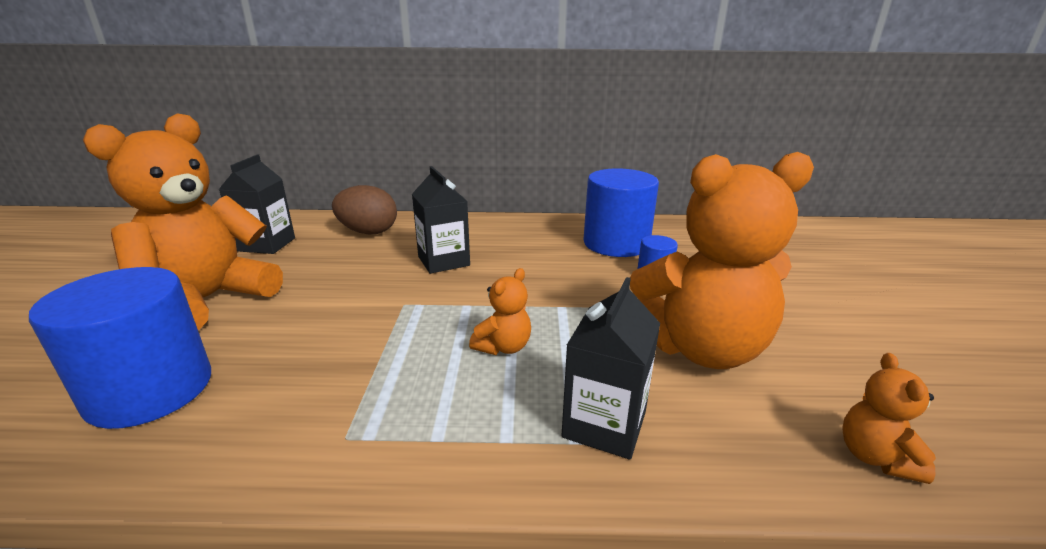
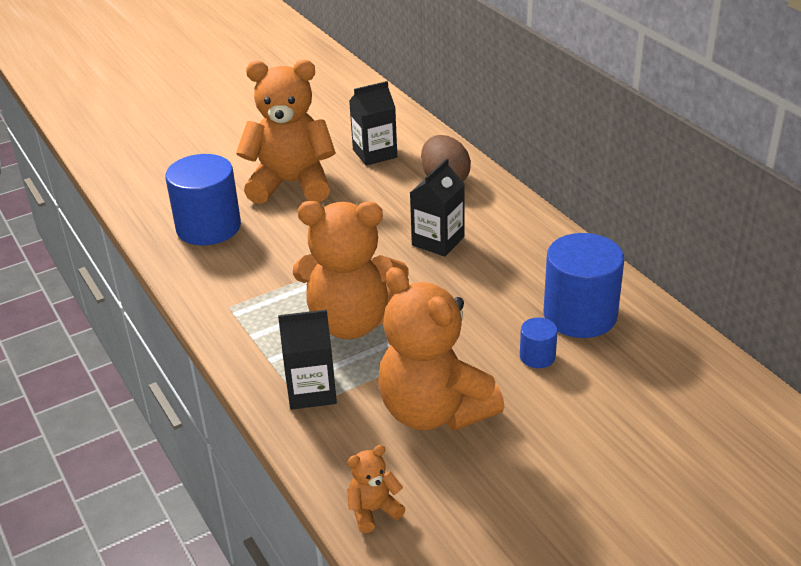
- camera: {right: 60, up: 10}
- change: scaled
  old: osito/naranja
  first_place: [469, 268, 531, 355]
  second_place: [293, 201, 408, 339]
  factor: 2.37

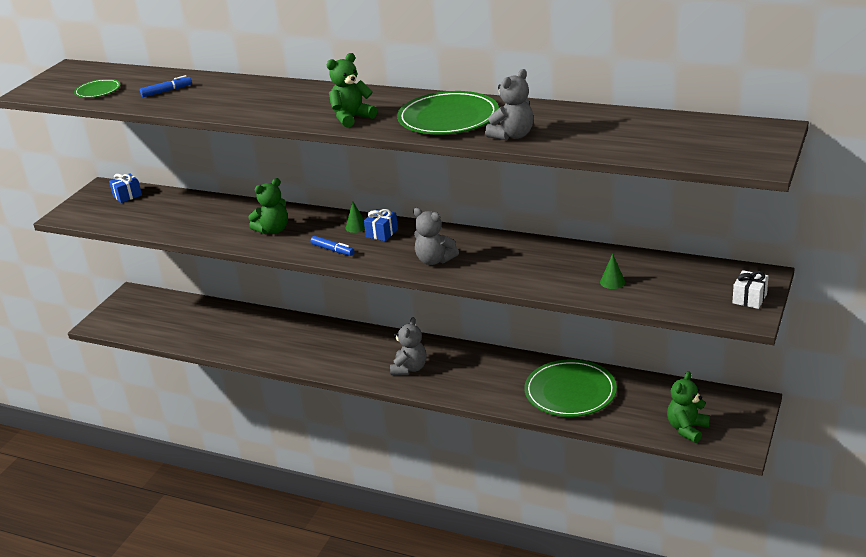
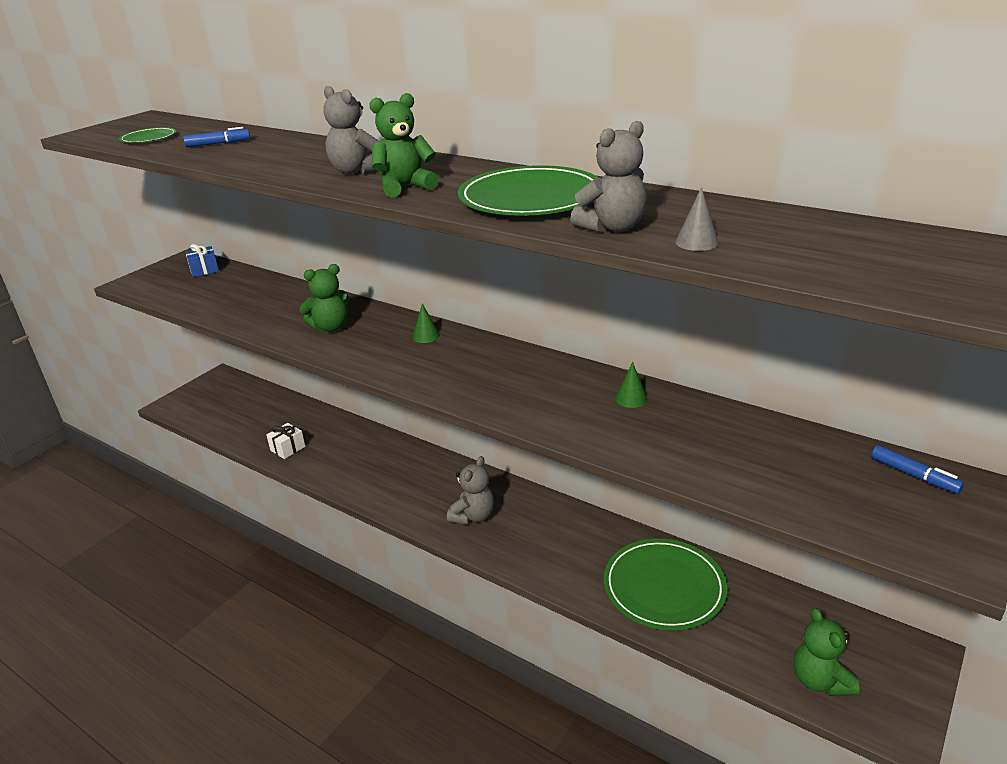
- camera: {right: 10, up: 0}
- change: shifted
  old: regalo/blanco
  first_place: [732, 270, 769, 309]
  second_place: [266, 423, 305, 459]
- change: shifted
  old: osito/gris
  first_place: [413, 208, 459, 265]
  second_place: [323, 86, 380, 174]
- change: shifted
  old: cono/verde
  first_place: [600, 254, 625, 289]
  second_place: [615, 362, 647, 408]
- change: new
  new: cono/gris
  second_place: [675, 187, 719, 251]
- change: rotated
  old: osito/verde
  first_place: [667, 371, 710, 443]
  second_place: [794, 608, 859, 696]
  degrees: -60
- change: shifted
  old: rotulador/azul
  first_place: [311, 236, 354, 256]
  second_place: [871, 445, 964, 494]
- change: gone
  old: regalo/azul
  first_place: [364, 209, 398, 241]

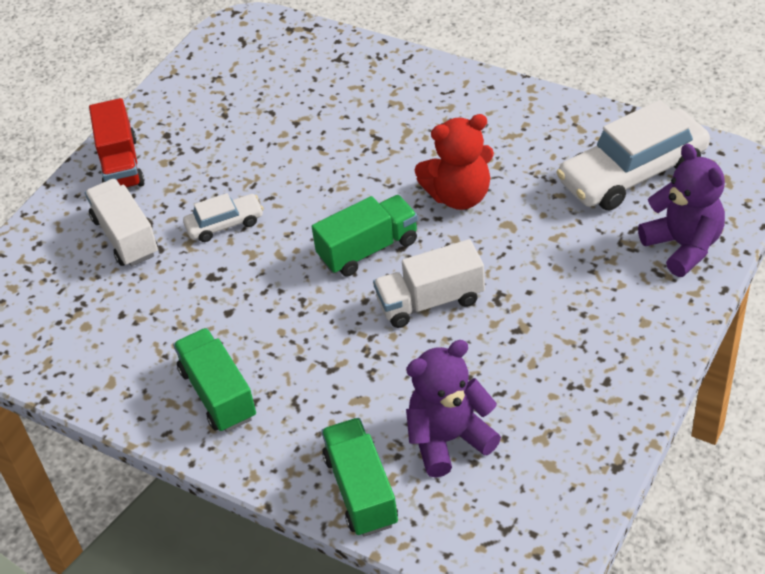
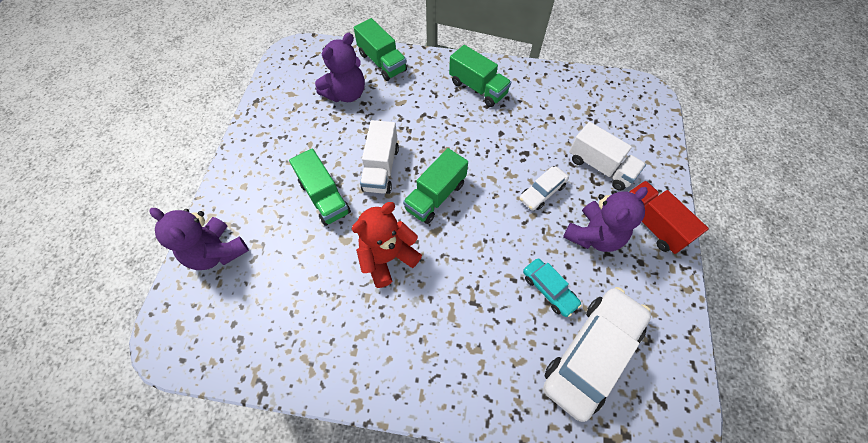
- camera: {right: 155, up: 15}
- change: new
  new: camión/verde
  second_place: [289, 148, 351, 226]
- change: rotated
  old: camión/blanco
  first_place: [373, 239, 485, 328]
  second_place: [360, 120, 399, 194]
  degrees: 135
- change: new
  new: coche/turquesa
  second_place: [523, 258, 582, 317]
- change: shifted
  old: coche/blanco
  first_place: [556, 100, 710, 210]
  second_place: [543, 287, 651, 422]
- change: new
  new: osito/morado
  second_place: [563, 187, 648, 252]

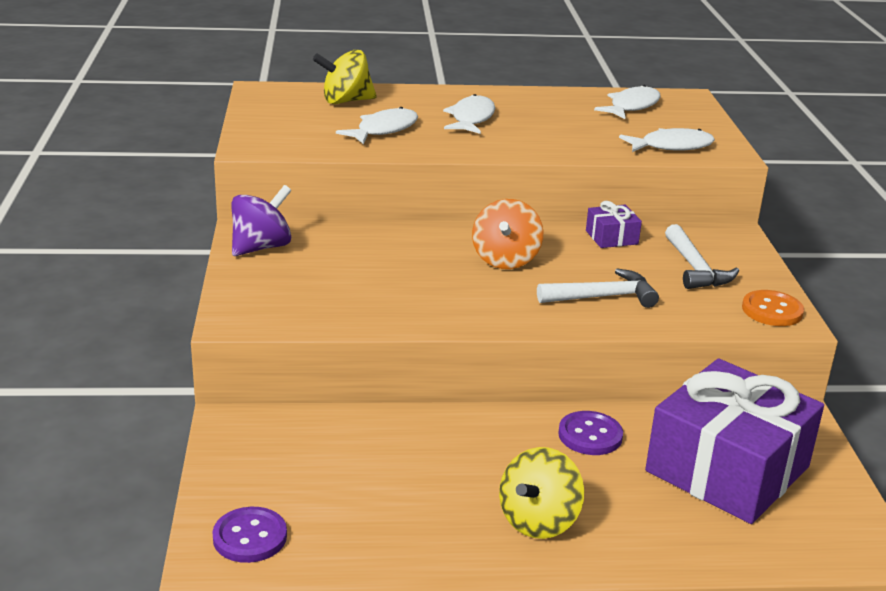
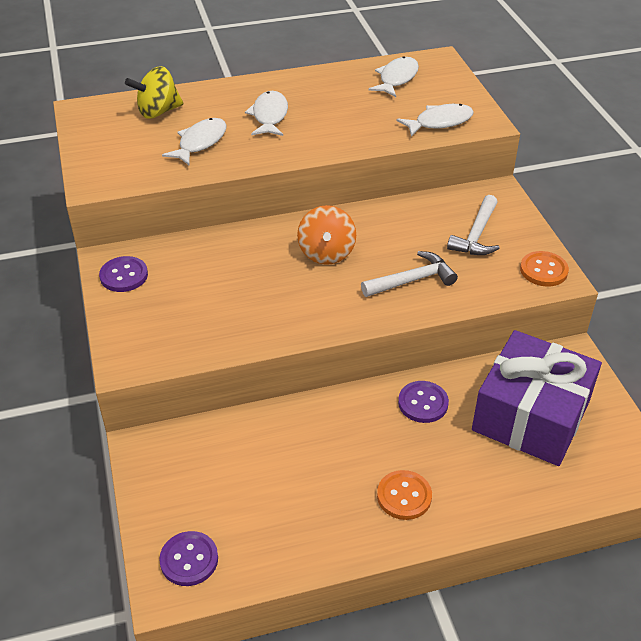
- camera: {right: -10, up: 15}
- change: swapped
  old: peonza/morado
  new: botón/morado
  first_place: [231, 185, 291, 256]
  second_place: [99, 256, 148, 292]
- change: swapped
  old: peonza/amarillo
  new: botón/naranja
  first_place: [499, 447, 584, 539]
  second_place: [377, 470, 432, 520]
- change: rotated
  old: martillo/blanco
  first_place: [665, 224, 739, 289]
  second_place: [447, 195, 500, 255]
  degrees: 45
- change: gone
  old: regalo/morado
  first_place: [586, 201, 642, 248]

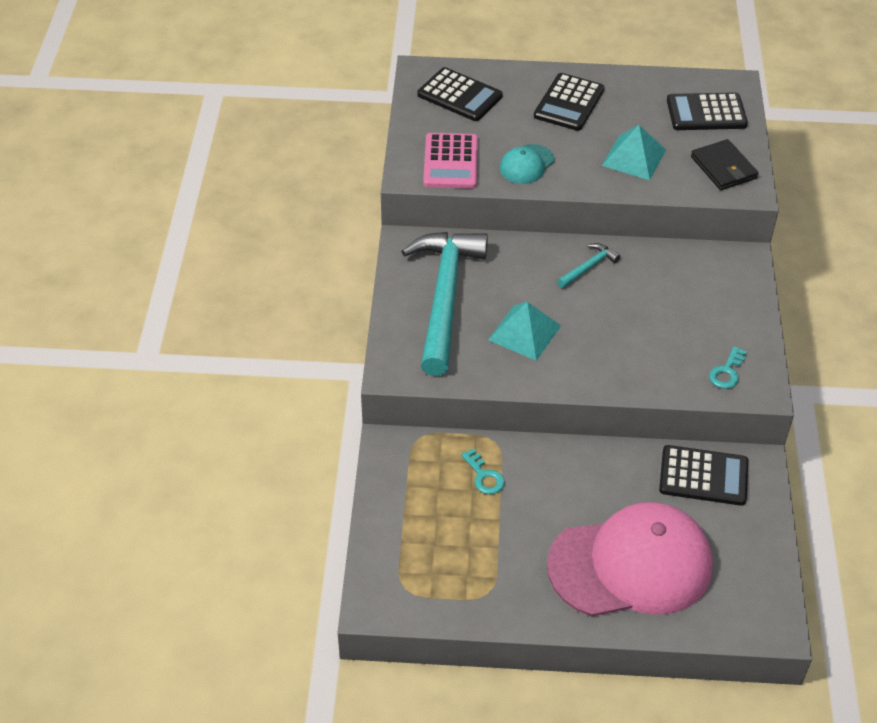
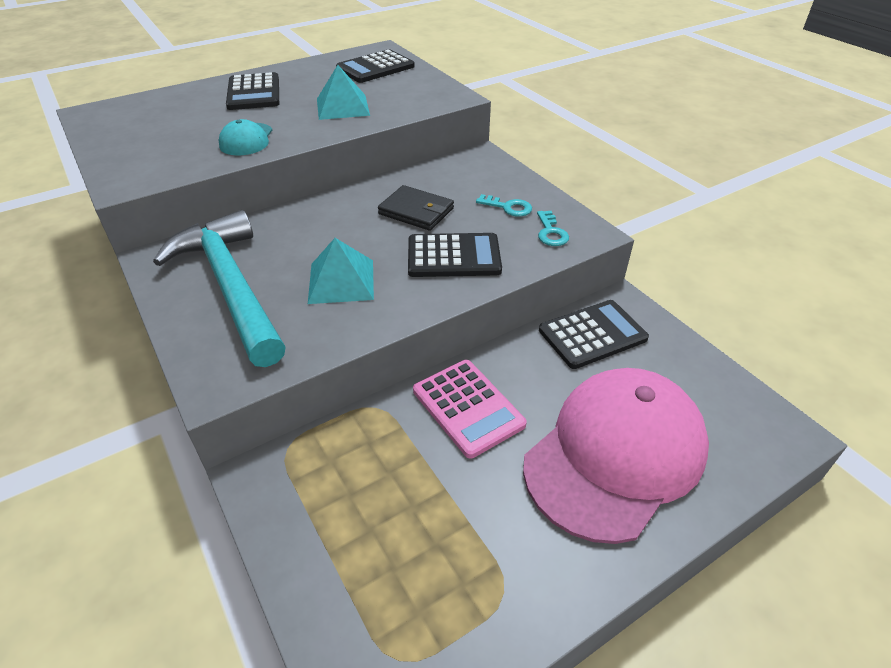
- camera: {right: -35, up: -5}
- change: shifted
  old: cartera/negro
  first_place: [691, 139, 758, 190]
  second_place: [378, 185, 454, 231]
- change: shifted
  old: calculadora/negro
  first_place: [417, 67, 503, 121]
  second_place: [408, 233, 502, 277]
- change: shifted
  old: calculadora/rosa
  first_place: [423, 133, 478, 189]
  second_place: [413, 360, 527, 459]
- change: shifted
  old: llave/turquesa
  first_place: [461, 448, 505, 494]
  second_place: [476, 194, 532, 217]
- change: gone
  old: martillo/turquesa
  first_place: [557, 243, 621, 288]

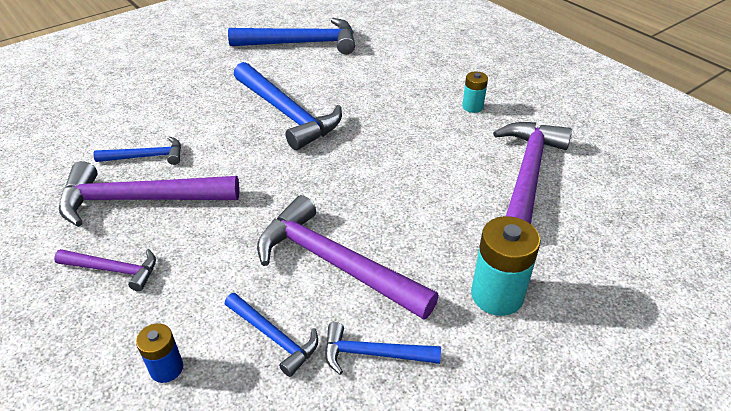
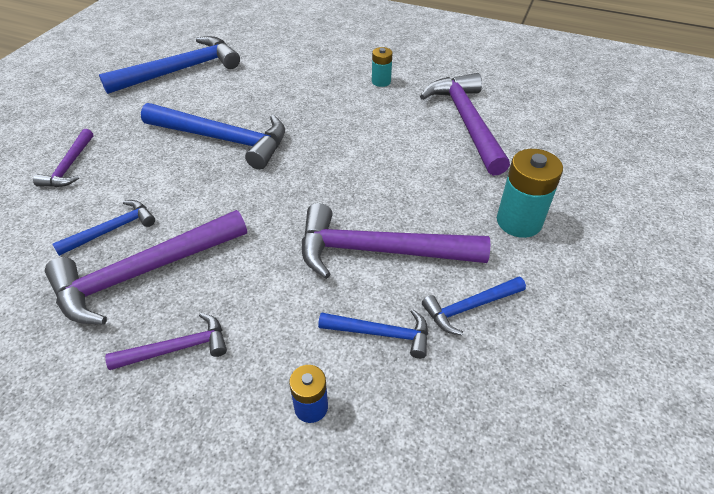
- camera: {right: -30, up: 5}
- change: new
  new: martillo/morado
  second_place: [33, 129, 93, 187]

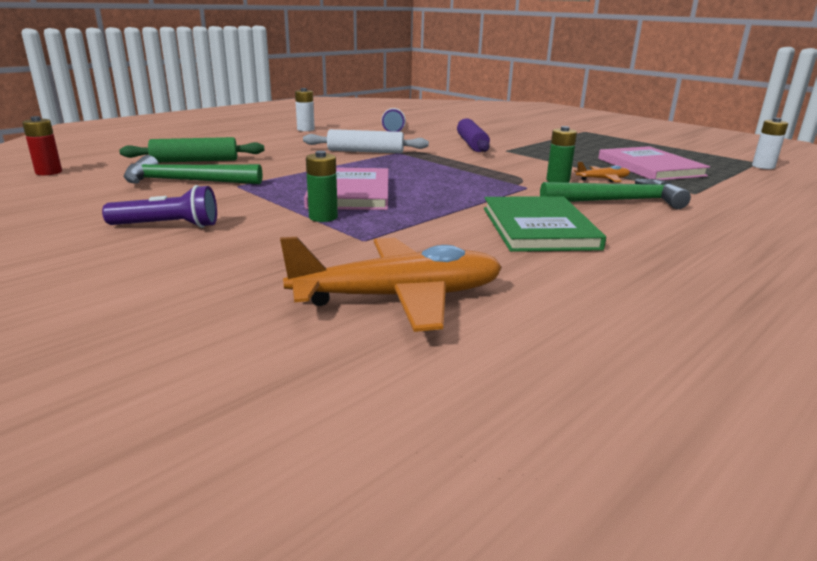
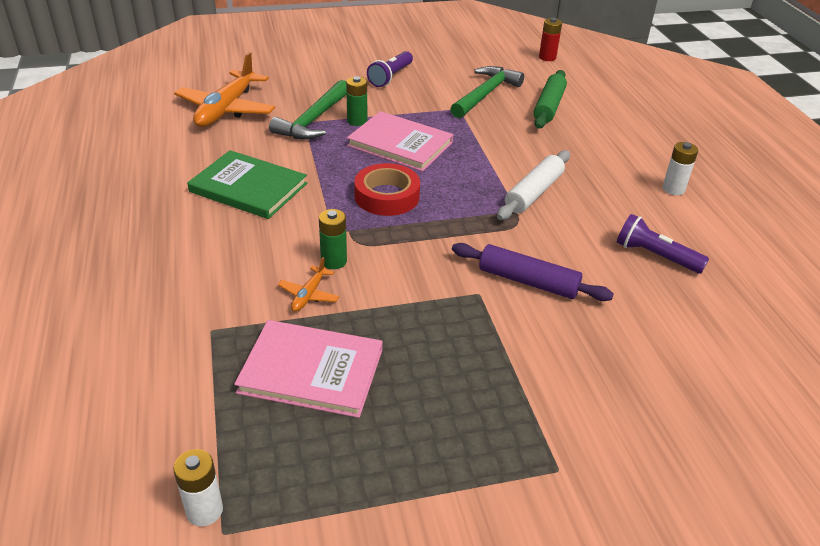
- camera: {right: 120, up: 15}
- change: shifted
  old: martillo/verde
  first_place: [540, 178, 691, 209]
  second_place: [269, 80, 347, 139]
- change: new
  new: cinta adhesiva/rojo
  second_place: [354, 163, 420, 216]

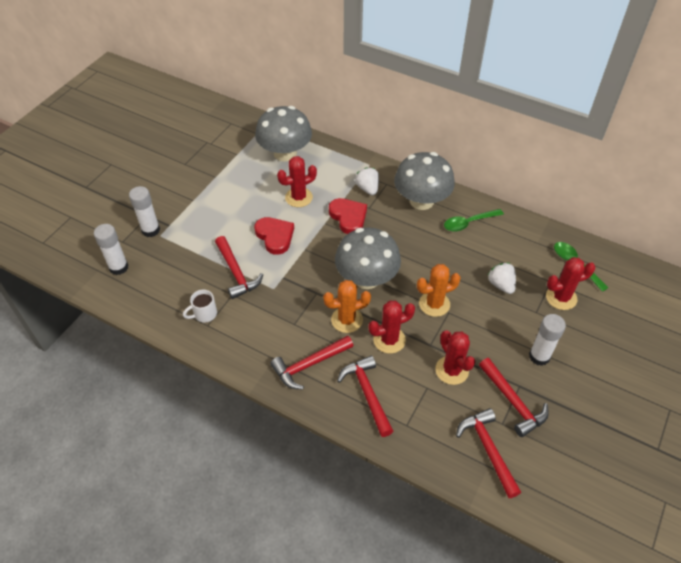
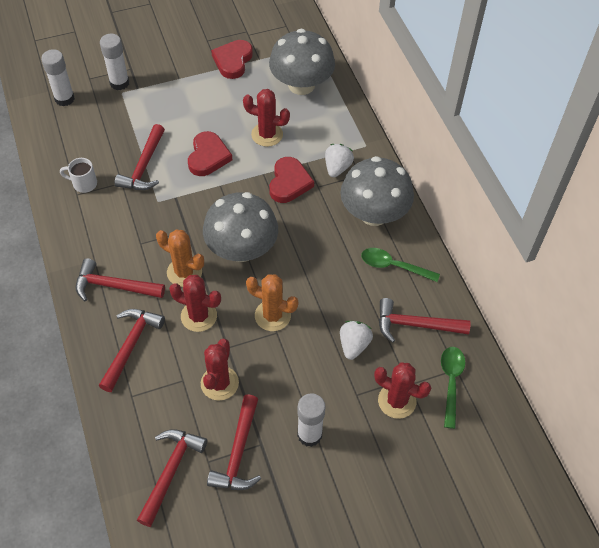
- camera: {right: 40, up: 5}
- change: new
  new: corazón/rojo
  second_place: [211, 40, 253, 79]
- change: new
  new: martillo/rojo
  second_place: [379, 298, 471, 343]

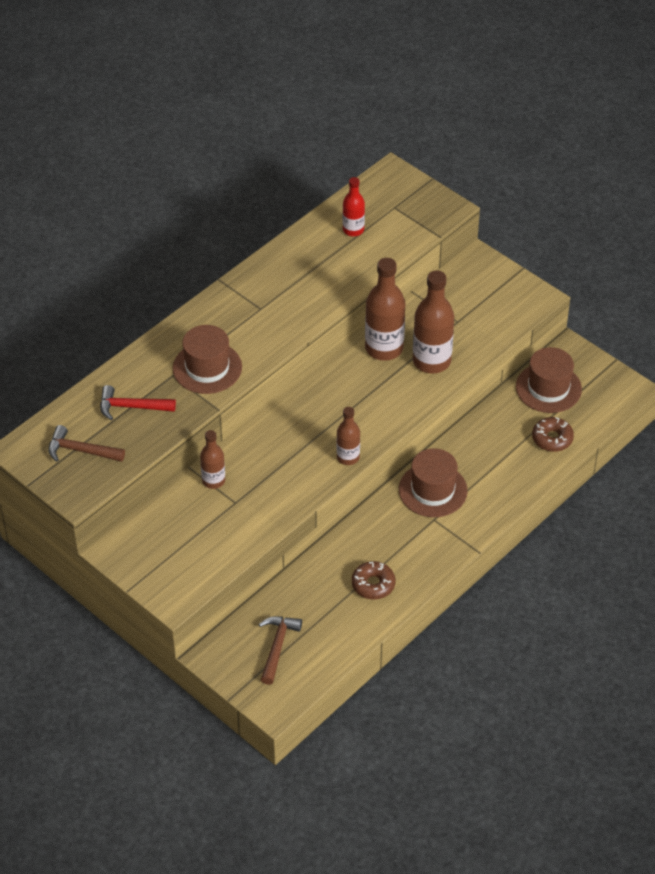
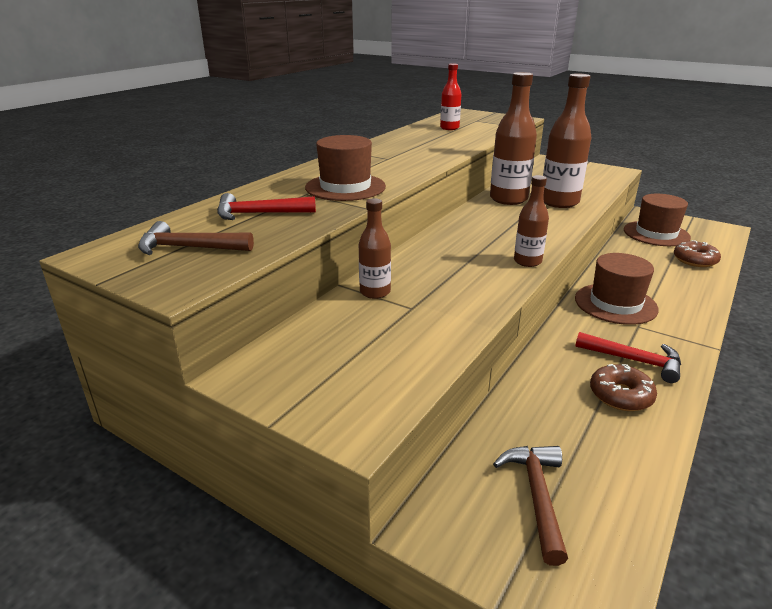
- camera: {right: -10, up: -20}
- change: new
  new: martillo/rojo
  second_place: [575, 332, 681, 383]

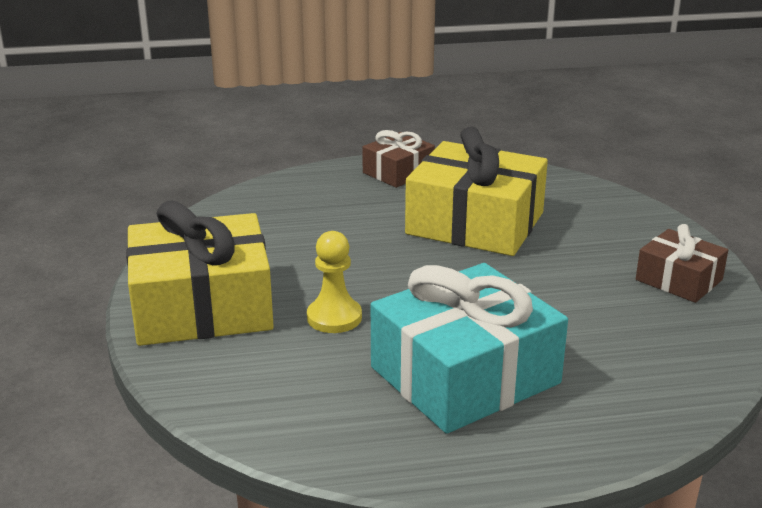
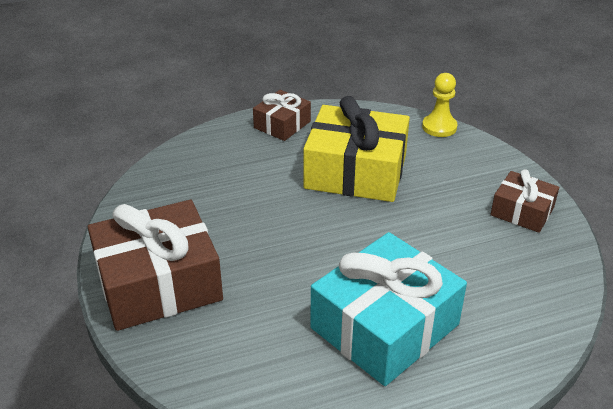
- camera: {right: -10, up: 10}
- change: repainted
  old: regalo/amarillo
  new: regalo/marrón
  first_place: [126, 200, 274, 346]
  second_place: [88, 200, 223, 331]
- change: shifted
  old: peón/amarillo
  first_place: [307, 231, 362, 333]
  second_place: [422, 73, 457, 137]

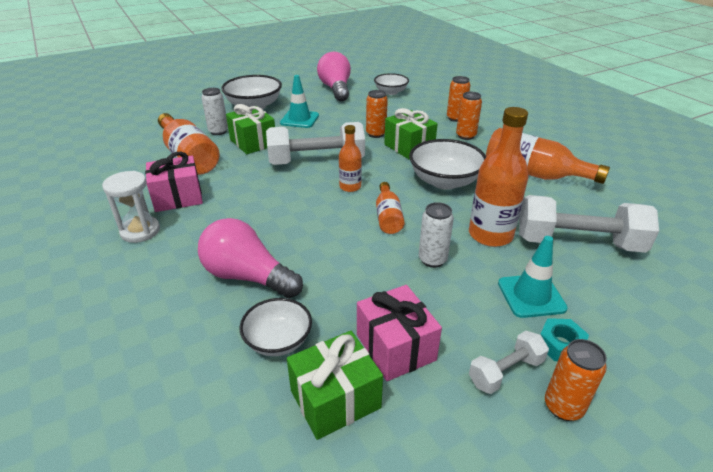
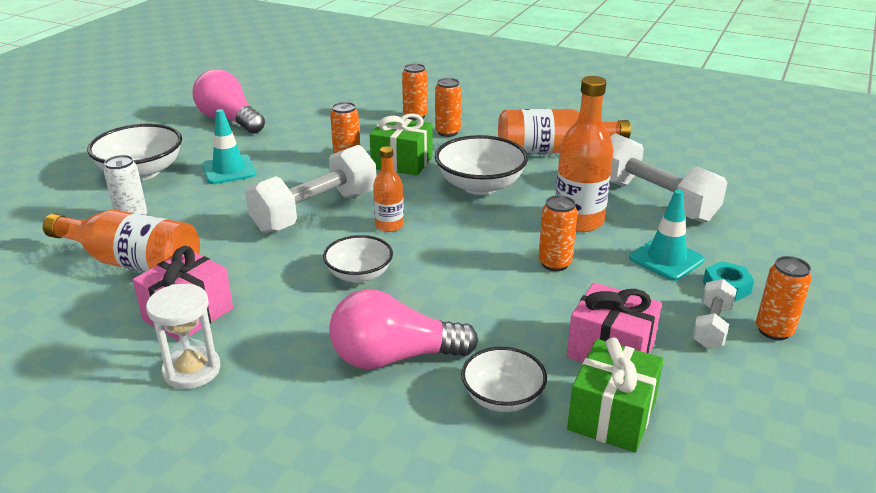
- camera: {right: -35, up: -5}
- change: shifted
  old: cuenco/blanco
  first_place: [374, 73, 409, 95]
  second_place: [323, 235, 393, 283]
- change: repainted
  old: lata/blanco
  new: lata/naranja
  first_place: [419, 202, 454, 268]
  second_place: [539, 195, 577, 271]
- change: rotated
  old: mancuerna/blanco
  first_place: [519, 195, 659, 253]
  second_place: [610, 133, 727, 223]
  degrees: 75
- change: gone
  old: regalo/verde
  first_place: [226, 104, 275, 154]
- change: gone
  old: botella/naranja
  first_place: [376, 182, 405, 234]

